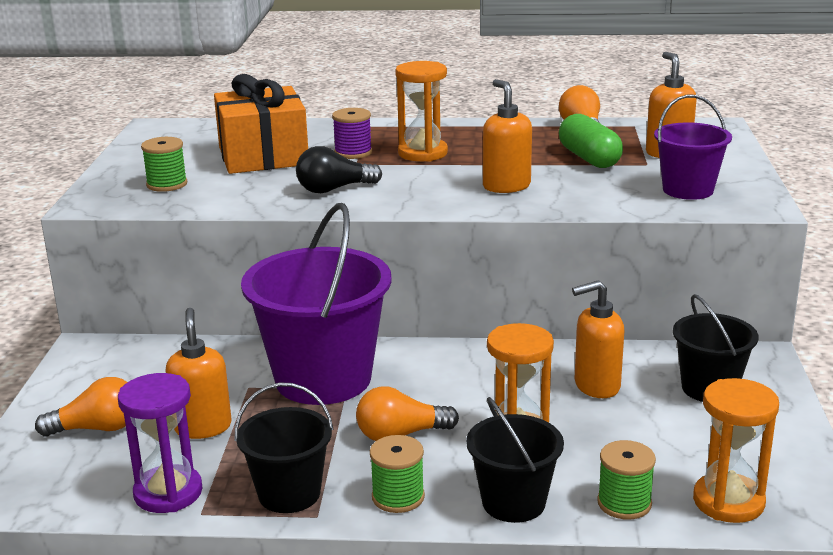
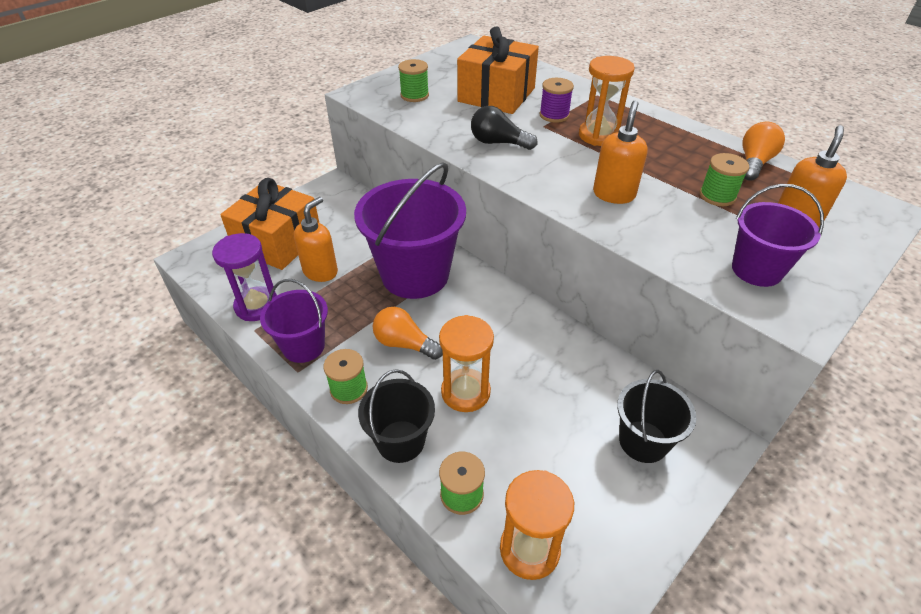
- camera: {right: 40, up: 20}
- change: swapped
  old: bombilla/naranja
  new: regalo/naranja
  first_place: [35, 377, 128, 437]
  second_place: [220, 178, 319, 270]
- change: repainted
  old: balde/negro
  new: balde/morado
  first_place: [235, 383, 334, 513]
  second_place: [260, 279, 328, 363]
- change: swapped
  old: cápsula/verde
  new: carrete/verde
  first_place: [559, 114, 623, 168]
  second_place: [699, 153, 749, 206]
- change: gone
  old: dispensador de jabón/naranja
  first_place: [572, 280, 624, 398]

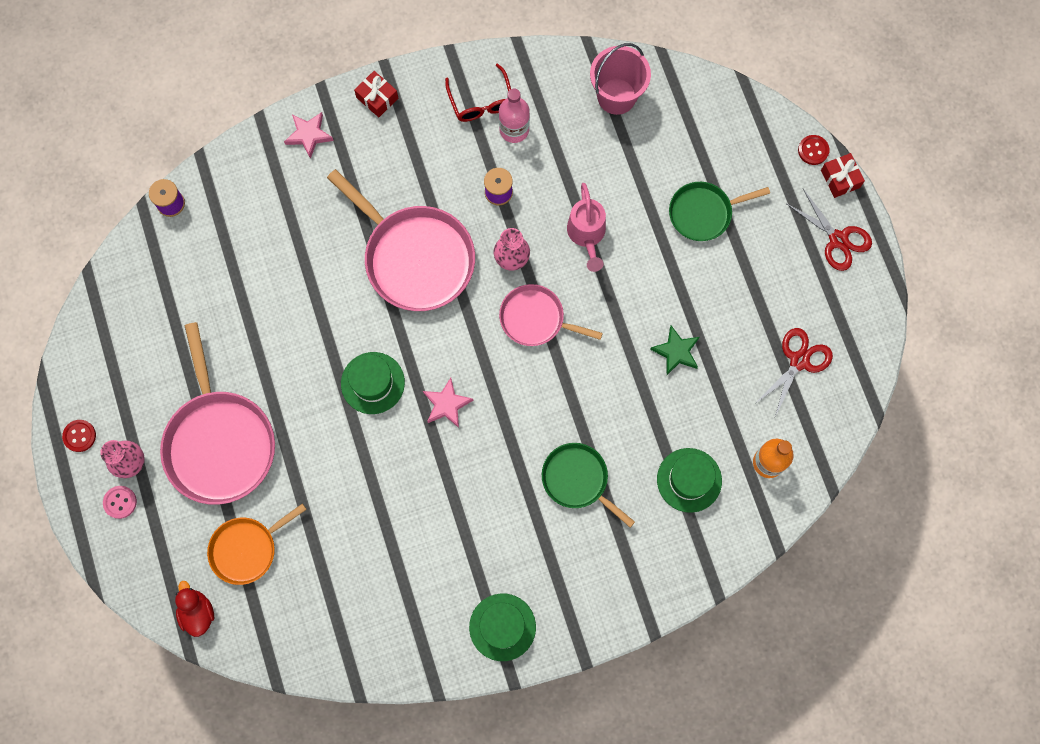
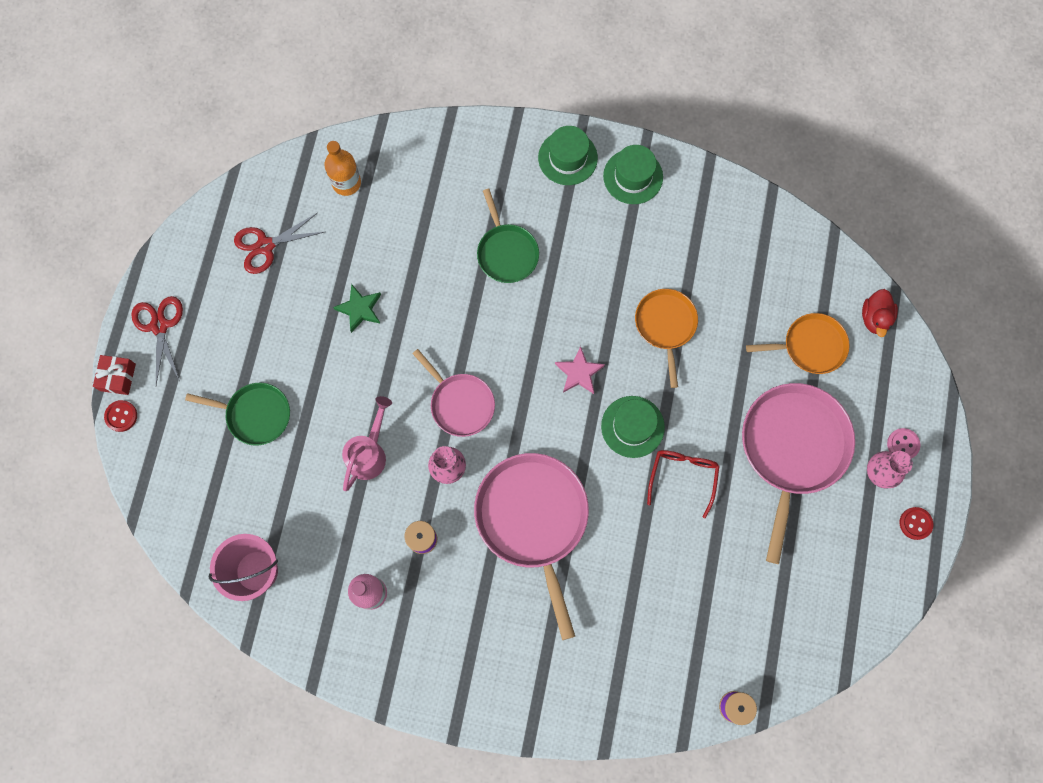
- camera: {right: -150, up: 0}
- change: shifted
  old: sombrero/verde
  first_place: [657, 448, 722, 513]
  second_place: [538, 126, 598, 185]
- change: new
  new: sartén/naranja
  second_place: [635, 289, 698, 388]
- change: shifted
  old: gafas/rojo
  first_place: [445, 63, 511, 122]
  second_place: [647, 450, 720, 518]
- change: gone
  old: estrella/rosa
  first_place: [284, 112, 334, 159]
- change: gone
  old: regalo/rojo
  first_place: [354, 71, 398, 117]

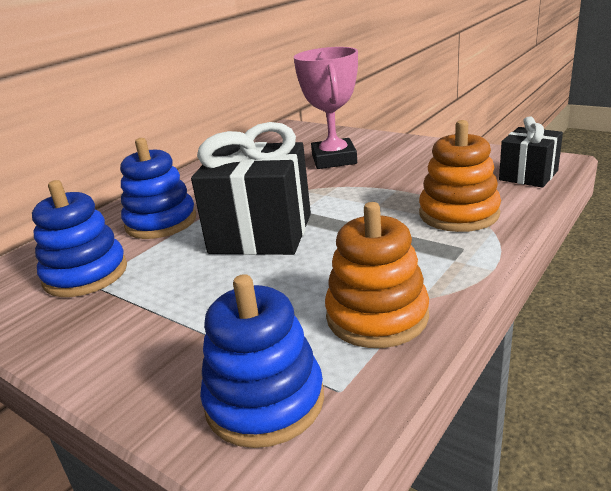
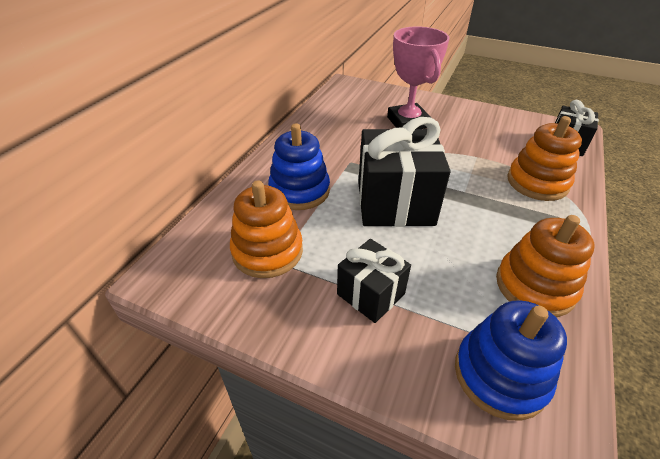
- camera: {right: -15, up: 15}
- change: repainted
  old: juguete apilable/azul
  new: juguete apilable/naranja
  first_place: [32, 180, 127, 297]
  second_place: [230, 180, 303, 278]
- change: new
  new: regalo/negro
  second_place: [337, 239, 411, 323]

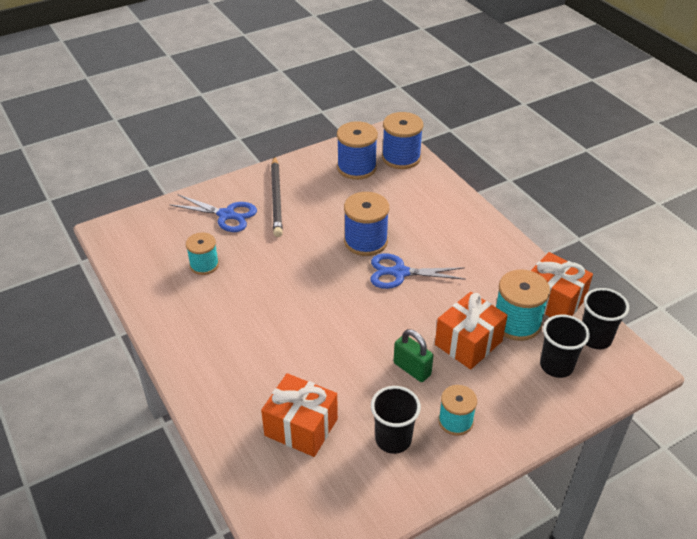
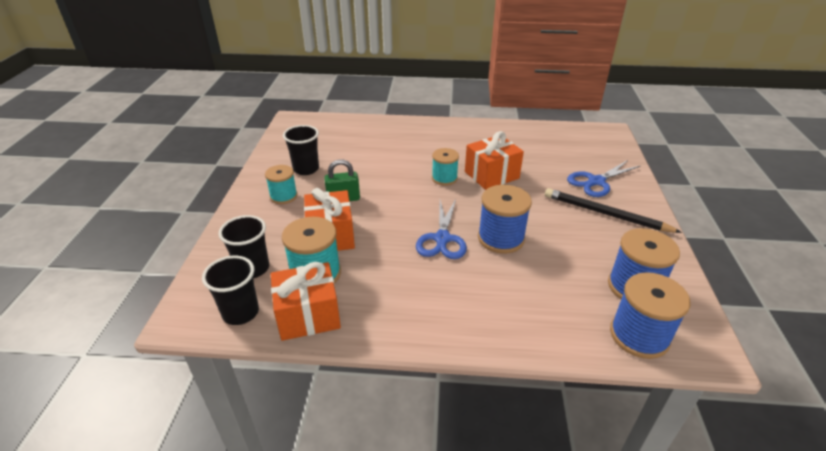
- camera: {right: 125, up: -5}
- change: rotated
  old: tijeras/azul
  first_place: [370, 253, 466, 289]
  second_place: [416, 199, 467, 259]
  degrees: 150
- change: shifted
  old: carrete/turquesa
  first_place: [186, 232, 219, 275]
  second_place: [432, 148, 459, 186]
- change: shifted
  old: regalo/naranja
  first_place: [261, 373, 338, 457]
  second_place: [465, 131, 524, 190]

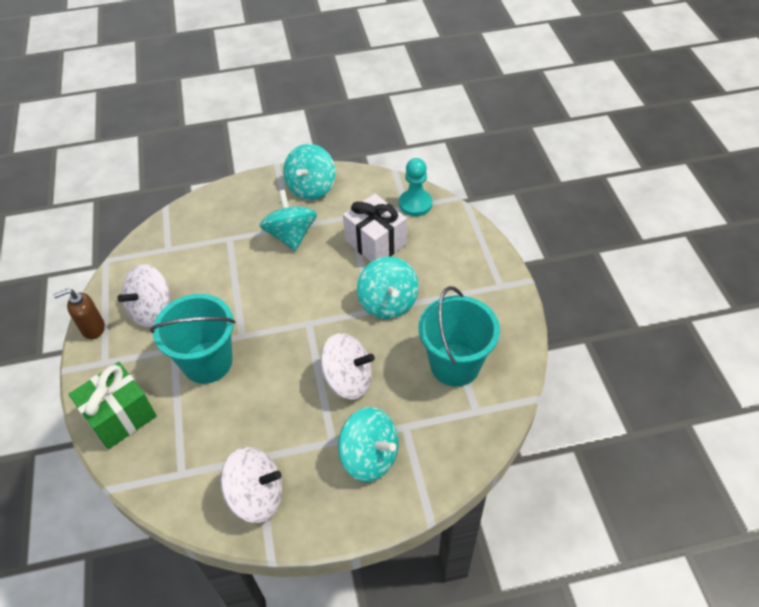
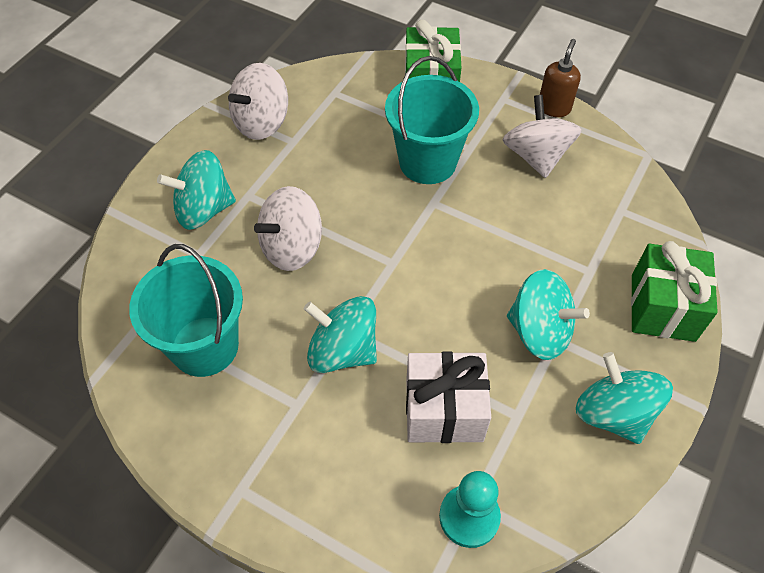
- camera: {right: 130, up: 5}
- change: new
  new: regalo/verde
  second_place: [631, 241, 718, 342]

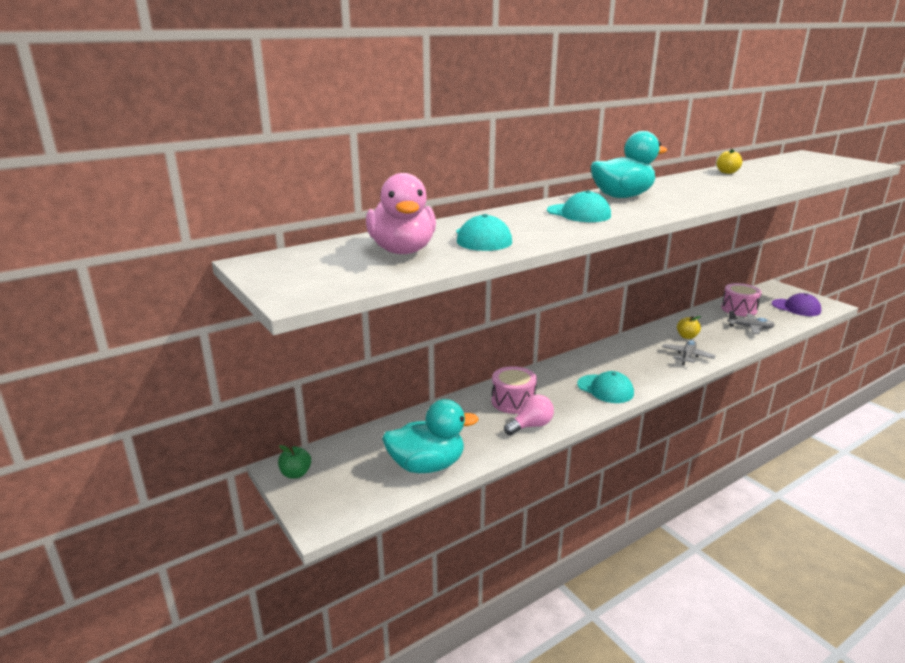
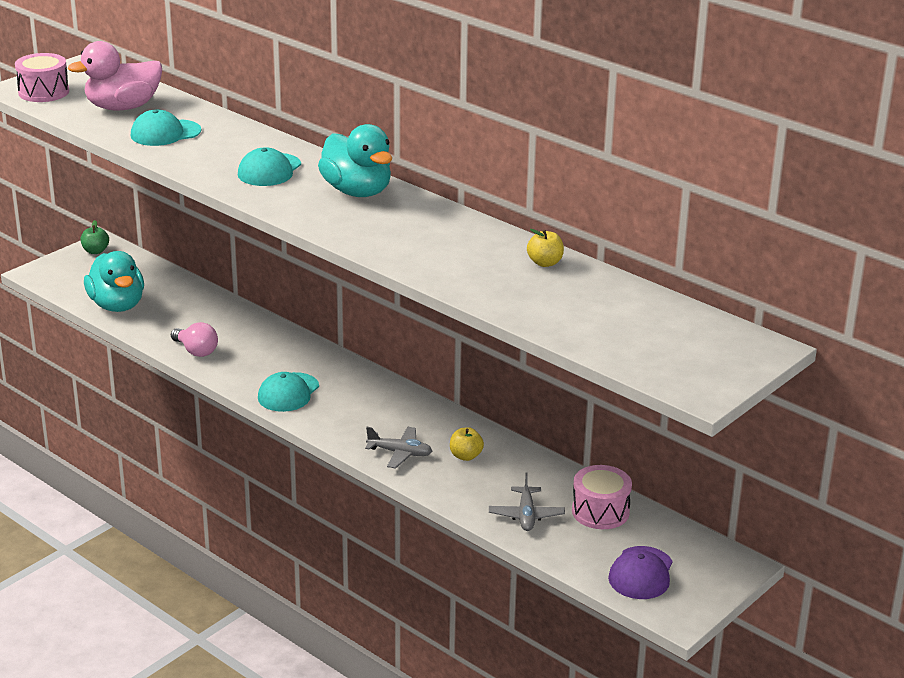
- camera: {right: 75, up: 5}
- change: shifted
  old: tambor/rosa
  first_place: [491, 366, 537, 414]
  second_place: [15, 53, 69, 102]

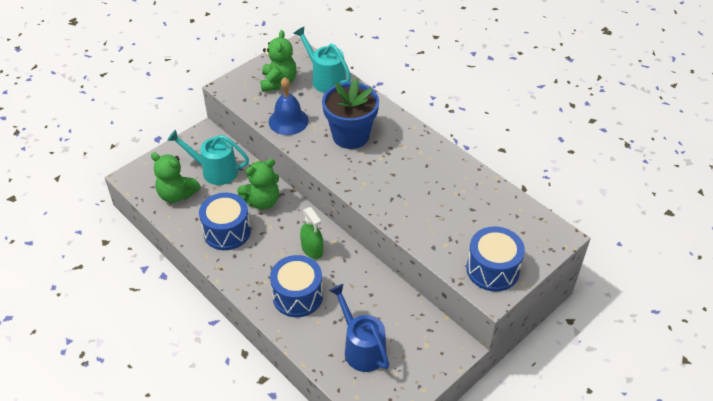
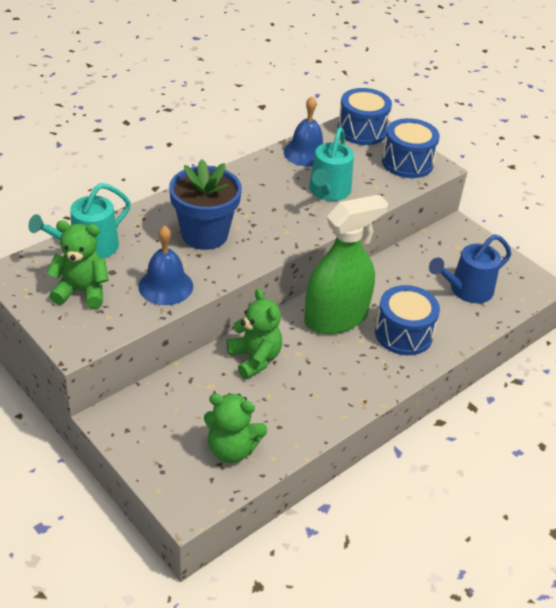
- camera: {right: -90, up: -5}
- change: rotated
  old: osito/verde
  first_place: [151, 153, 201, 203]
  second_place: [204, 393, 268, 463]
  degrees: 75
- change: new
  new: campana/azul
  second_place: [284, 96, 323, 167]
- change: scaled
  old: pulverizador/verde
  first_place: [300, 207, 323, 259]
  second_place: [304, 194, 388, 334]
  factor: 2.02
- change: shifted
  old: regadera/turquesa
  first_place: [167, 130, 249, 185]
  second_place: [309, 128, 354, 201]
- change: shifted
  old: tambor/azul
  first_place: [199, 193, 251, 250]
  second_place: [338, 88, 392, 145]

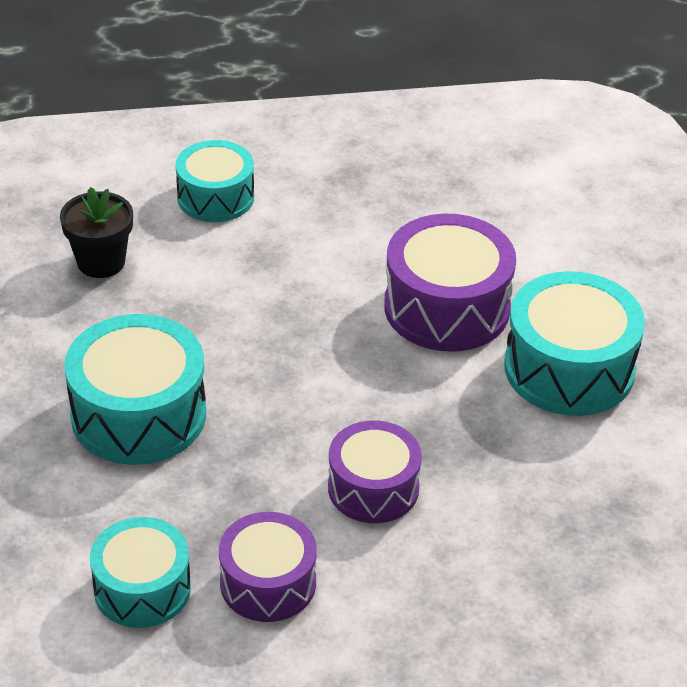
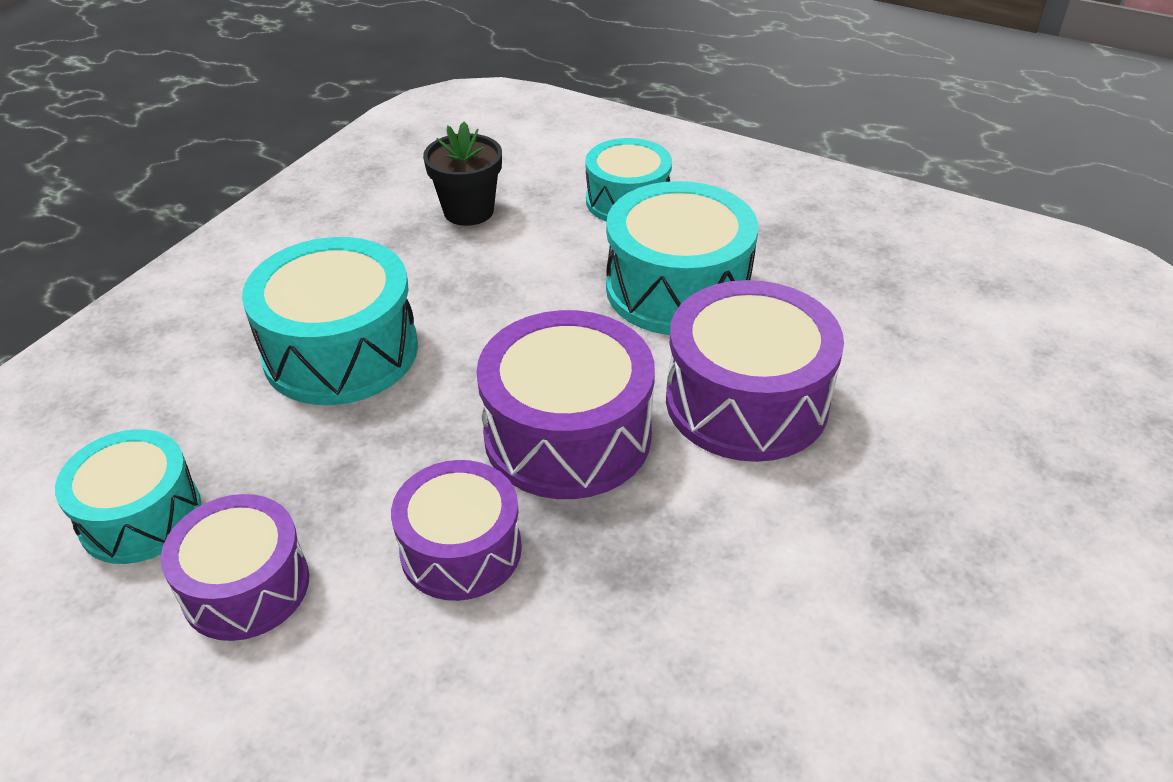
- camera: {right: 40, up: 0}
- change: new
  new: tambor/morado
  second_place: [476, 310, 655, 499]
- change: shifted
  old: tambor/turquesa
  first_place: [504, 271, 645, 416]
  second_place: [606, 181, 758, 335]

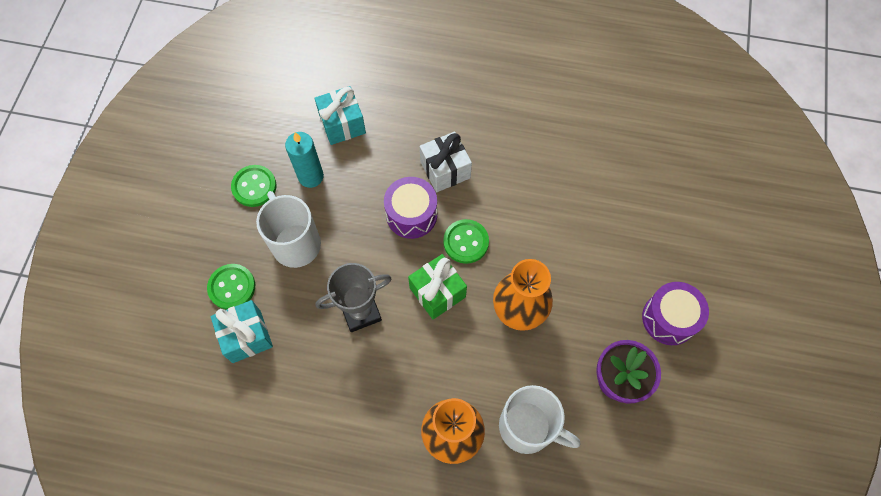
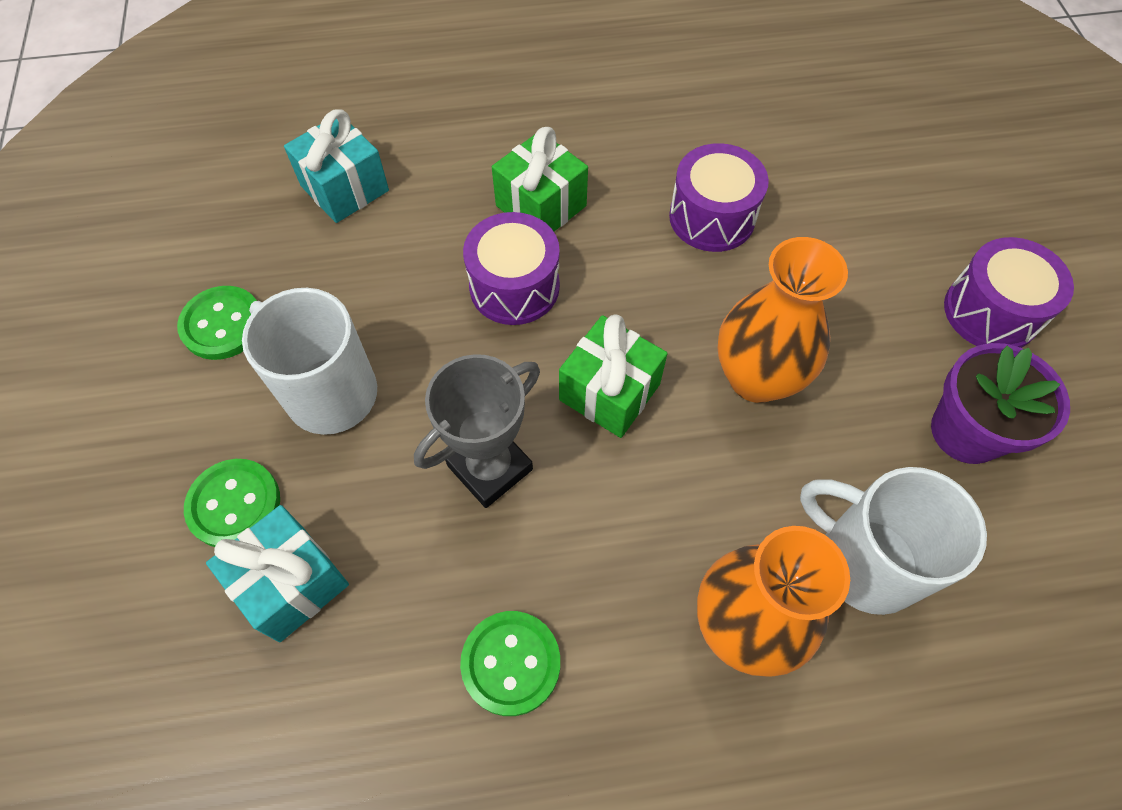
- camera: {right: -20, up: -5}
- change: shifted
  old: botón/verde
  first_place: [443, 219, 489, 264]
  second_place: [460, 611, 560, 716]
- change: repainted
  old: regalo/blanco
  new: regalo/verde
  first_place: [420, 132, 472, 192]
  second_place: [492, 127, 588, 231]
- change: new
  new: tambor/morado
  second_place: [669, 143, 769, 252]
- change: rotated
  old: taza/blanco
  first_place: [499, 385, 580, 454]
  second_place: [800, 467, 987, 615]
  degrees: -150
- change: gone
  old: vela/turquesa
  first_place: [285, 132, 324, 188]

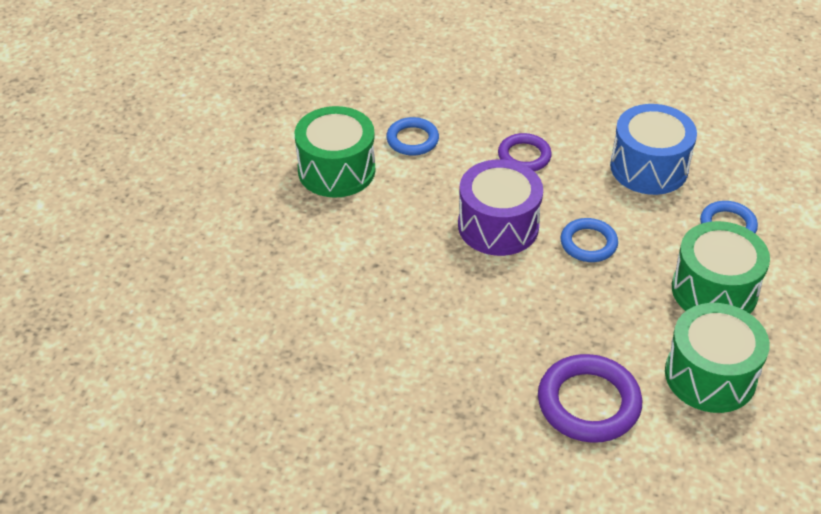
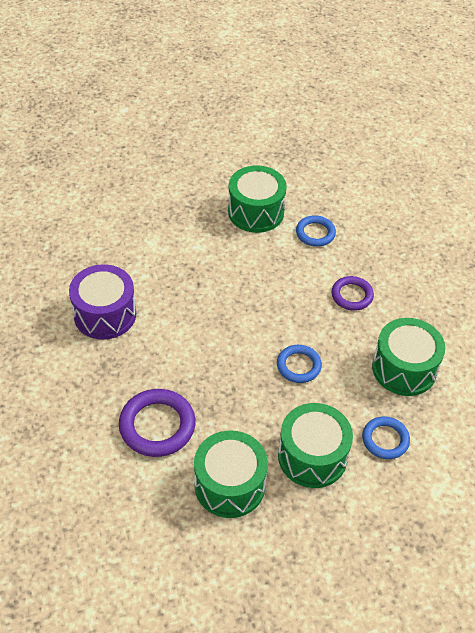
- camera: {right: 55, up: 5}
- change: shifted
  old: tambor/morado
  first_place: [458, 159, 543, 256]
  second_place: [69, 264, 136, 340]
- change: repainted
  old: tambor/azul
  new: tambor/verde
  first_place: [610, 104, 697, 195]
  second_place: [372, 318, 445, 396]

